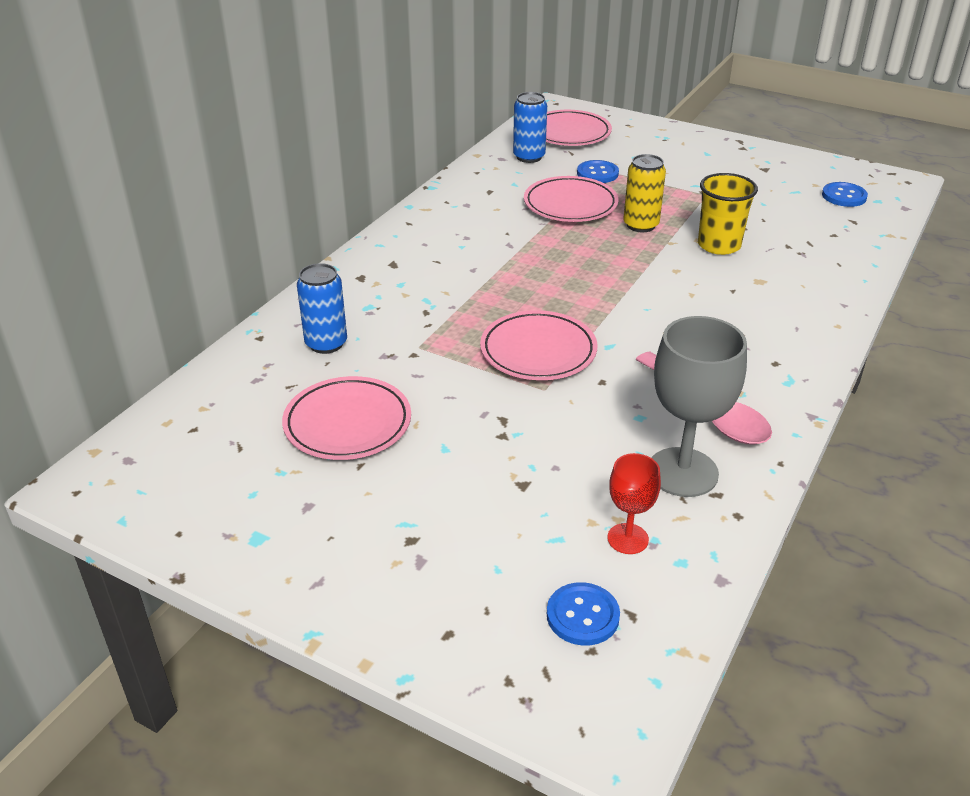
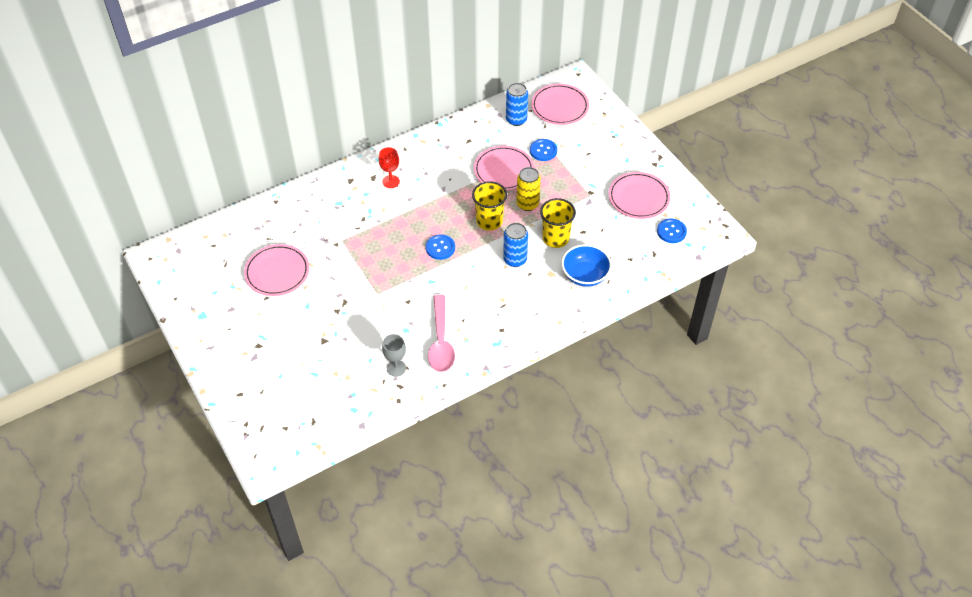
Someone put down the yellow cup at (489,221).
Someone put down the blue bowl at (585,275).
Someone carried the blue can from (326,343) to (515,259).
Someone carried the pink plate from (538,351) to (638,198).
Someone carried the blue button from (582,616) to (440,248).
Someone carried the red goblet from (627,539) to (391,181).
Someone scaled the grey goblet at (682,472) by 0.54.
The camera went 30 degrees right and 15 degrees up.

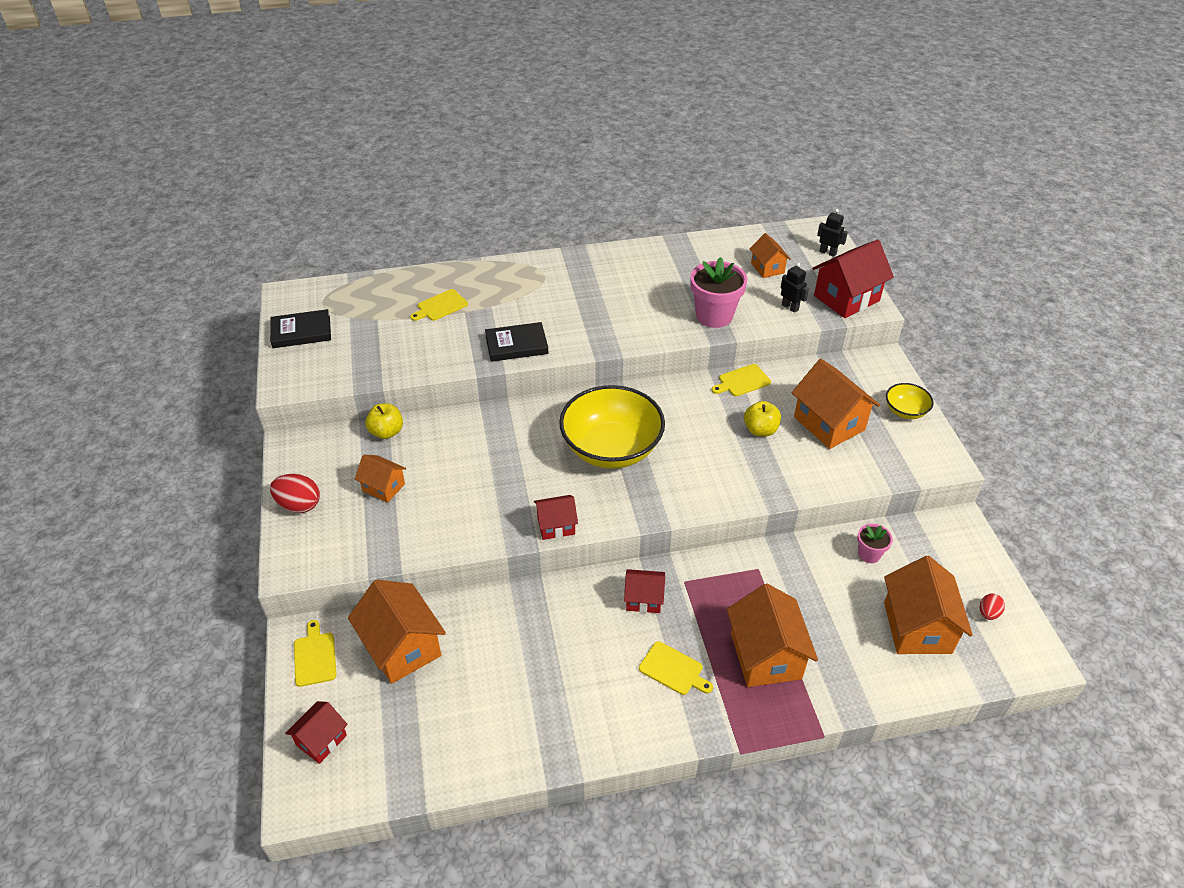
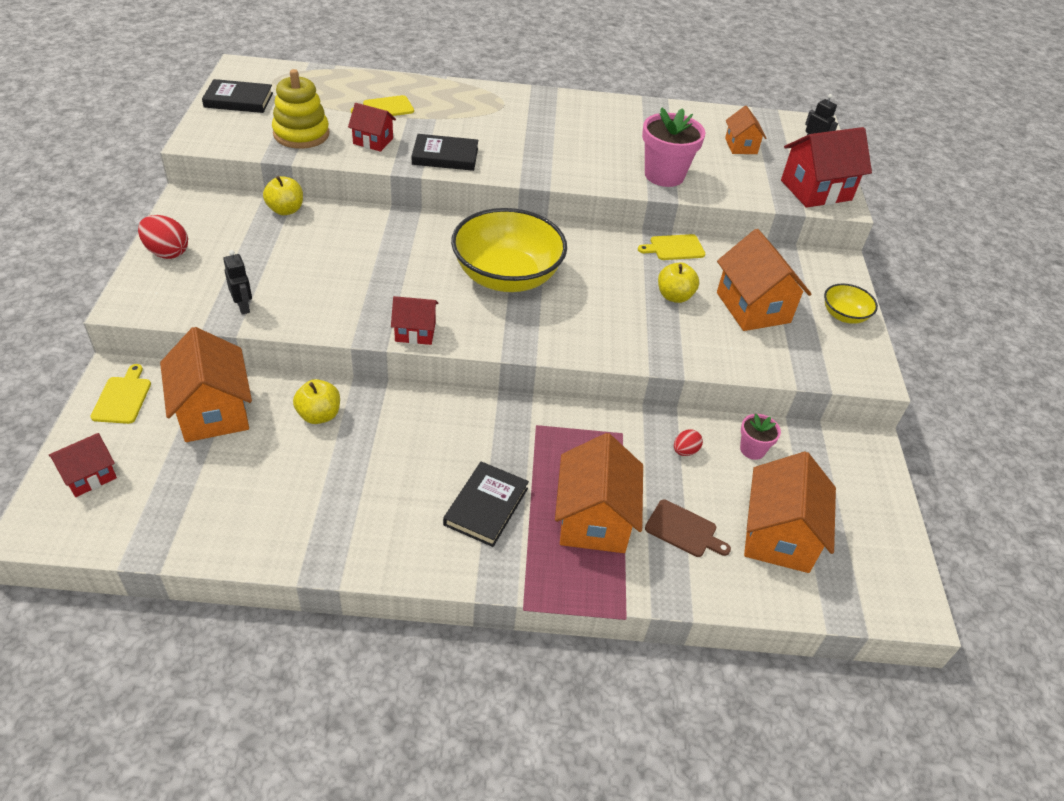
Someone took away the orange house at (383,487).
Someone put down the yellow stacking toy at (301,134).
Someone put down the yellow apple at (319,415).
Someone put down the brown cutting board at (683,530).
Someone carried the red house from (643,599) to (373,141).
Someone carried the black robot from (790,307) to (243,307).
Someone carried the red egg from (988,613) to (685,451).
Someone swapped the yellow cutting board at (673,669) for the black book at (486,506).
The camera went 10 degrees right and 0 degrees up.

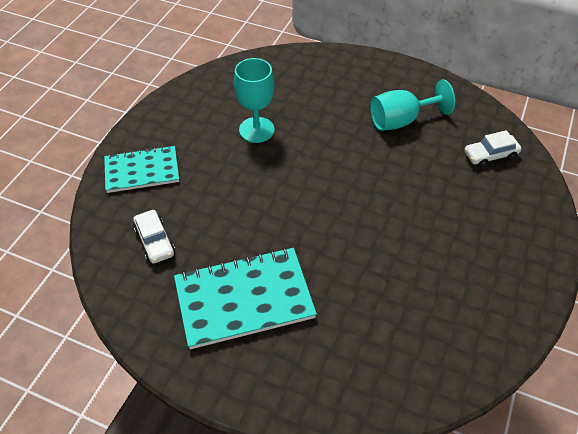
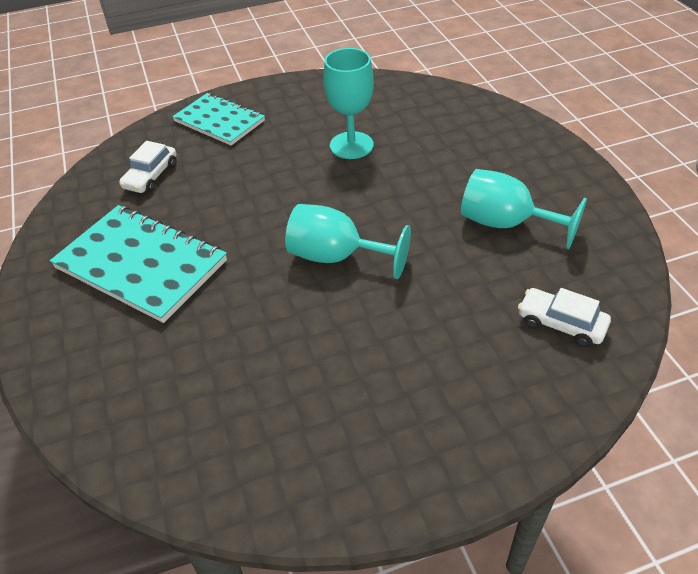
Someone put down the turquoise goblet at (336,257).
The camera went 50 degrees right and 5 degrees down.

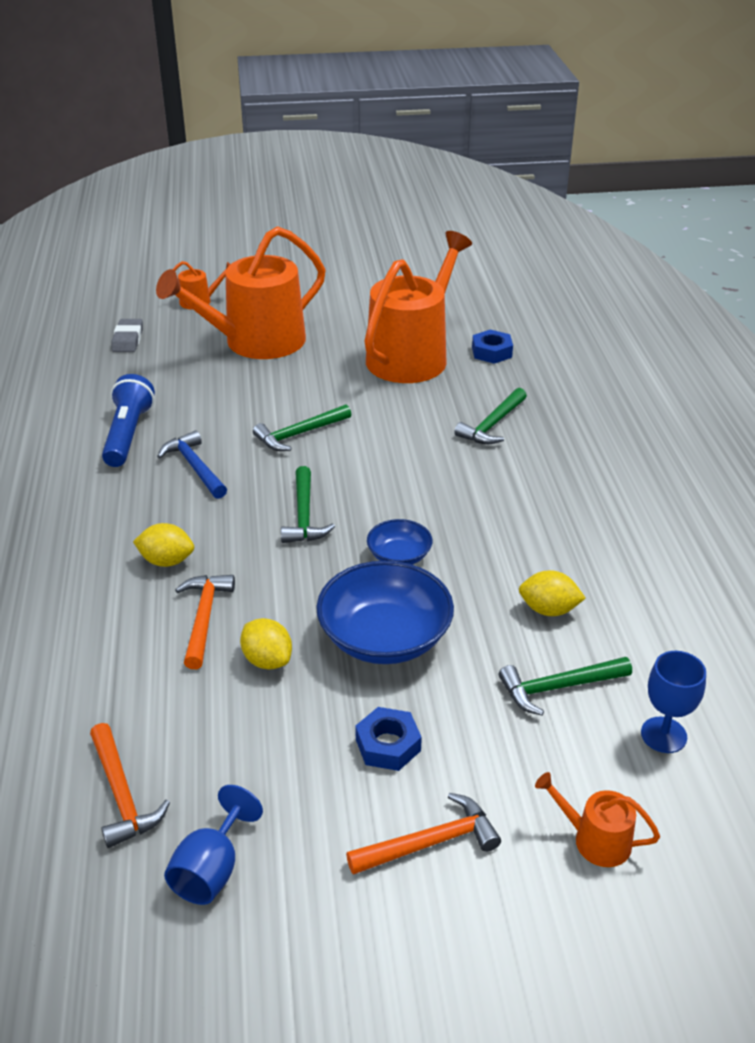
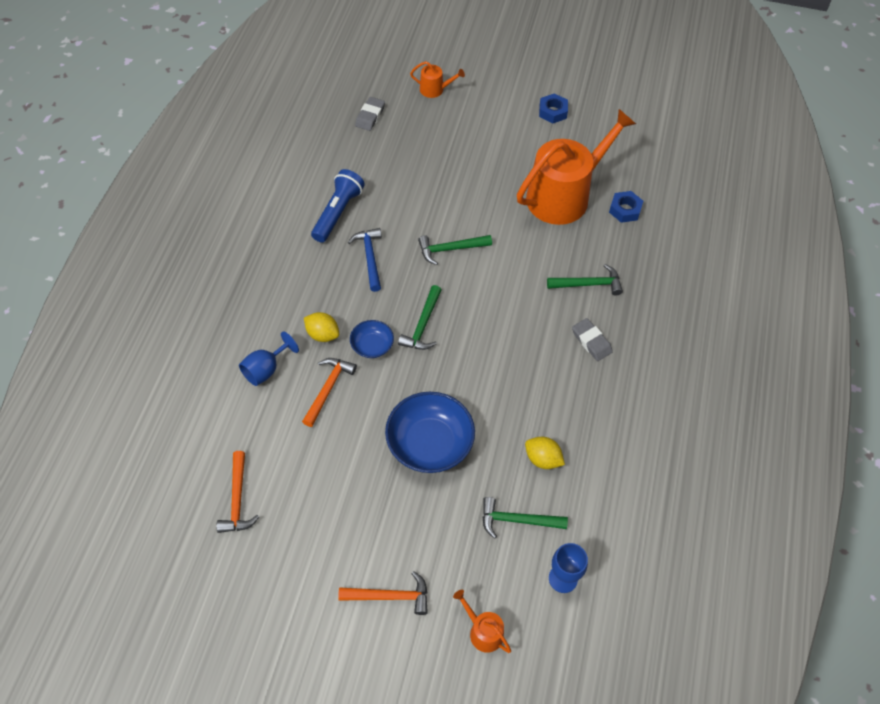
Someone took away the orange watering can at (256,342).
Someone took away the yellow lemon at (267,660).
Someone put down the grey eraser at (591,341).
Someone carried the blue goblet from (211,870) to (266,369).
Someone carried the blue nut from (388,745) to (553,112).
Someone carried the blue bowl from (399,556) to (372,345).
Someone rotated the green hammer at (492,425) by 150 degrees counterclockwise.
The camera went 20 degrees right and 20 degrees up.

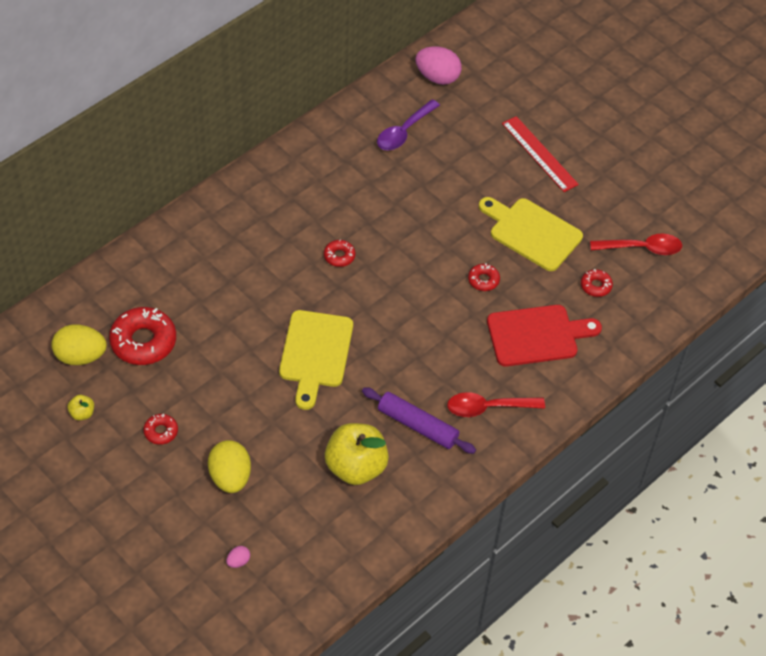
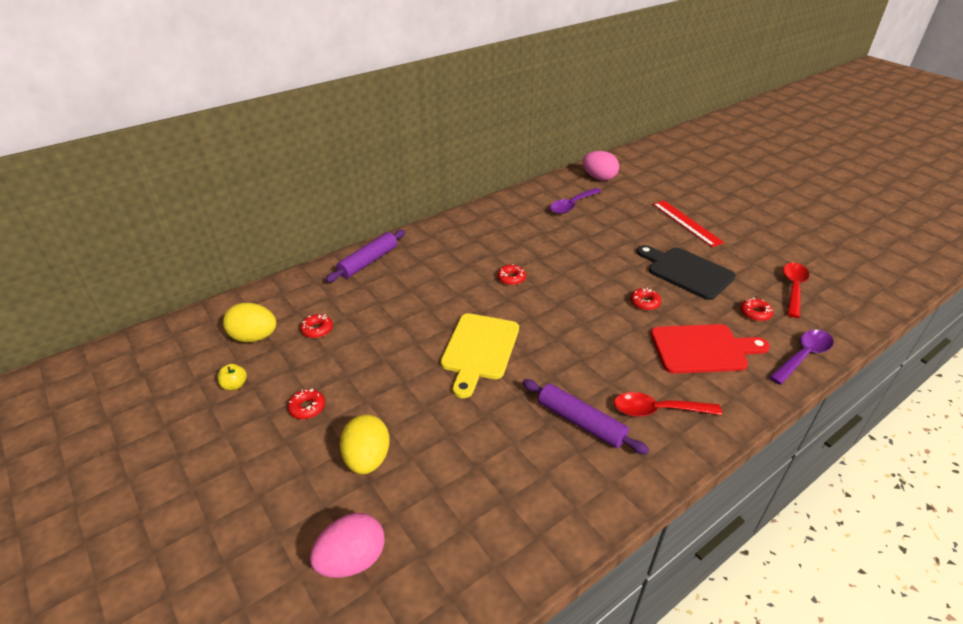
Someone took away the yellow apple at (356,467).
Someone put down the purple rolling pin at (368,261).
Someone put down the purple spoon at (803,356).
Someone repainted the yellow cutting board at (531,232), which became the black cutting board at (686,272).
Someone rotated the red spoon at (642,248) by 75 degrees counterclockwise.
Someone scaled the red donut at (143,342) by 0.50.
Someone scaled the pink egg at (238,561) by 2.22.
The camera went 10 degrees right and 15 degrees down.

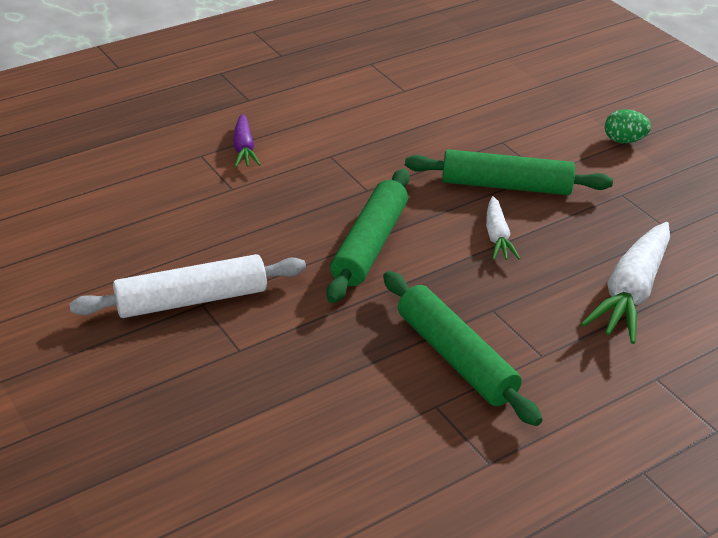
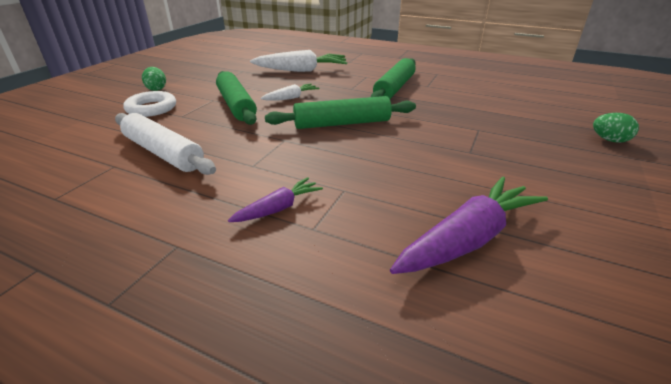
Someone put down the white ring at (151,108).
Someone put down the purple carrot at (468,239).
Someone put down the green egg at (609,140).
Someone carried the white rolling pin from (191,300) to (164,153).
The camera went 120 degrees left and 5 degrees down.

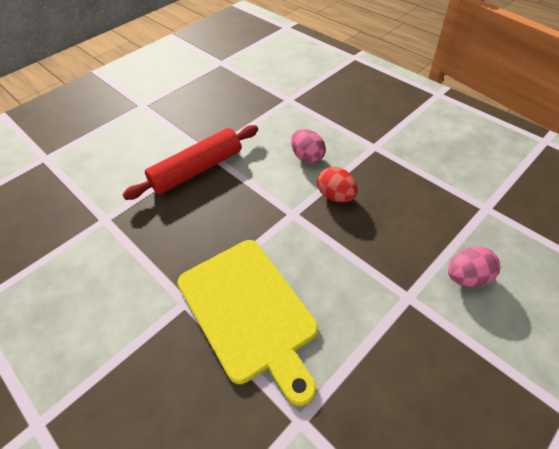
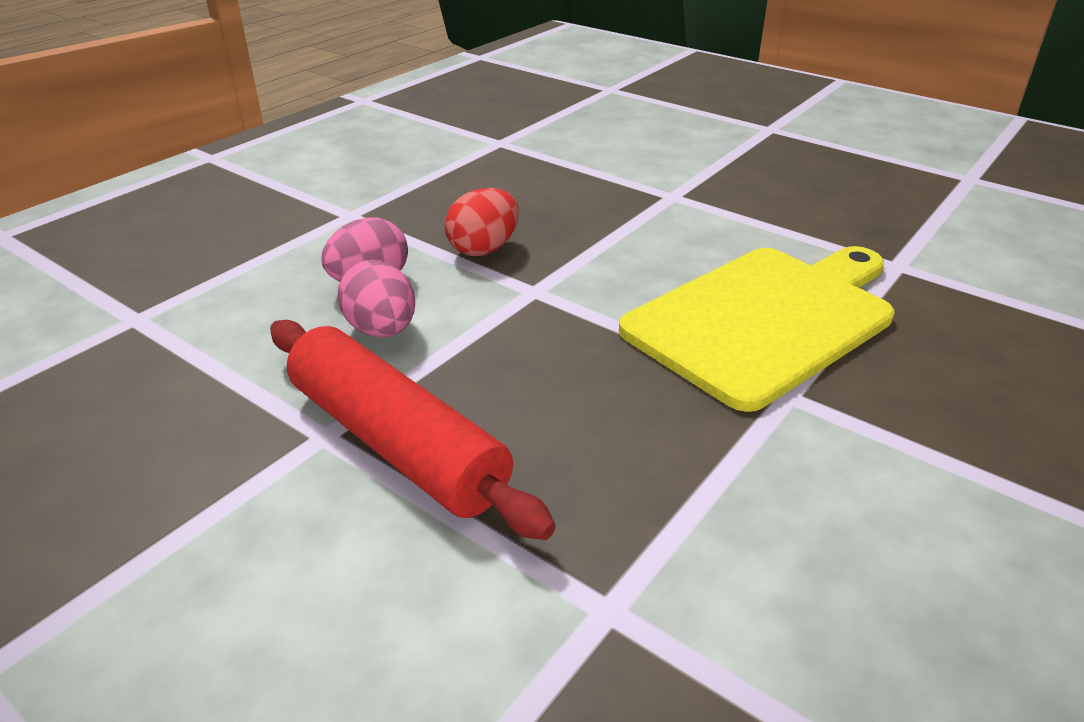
Someone carried the pink egg from (467,277) to (382,330).
The camera went 100 degrees left and 15 degrees down.

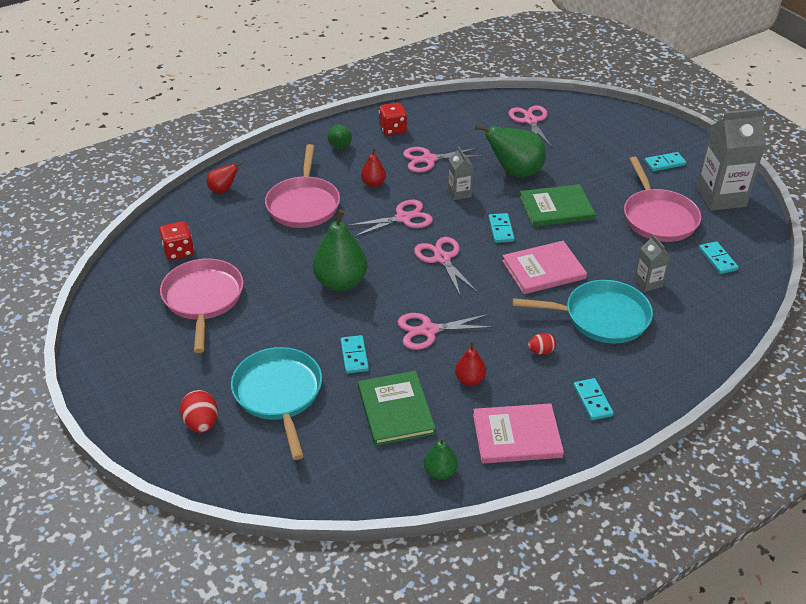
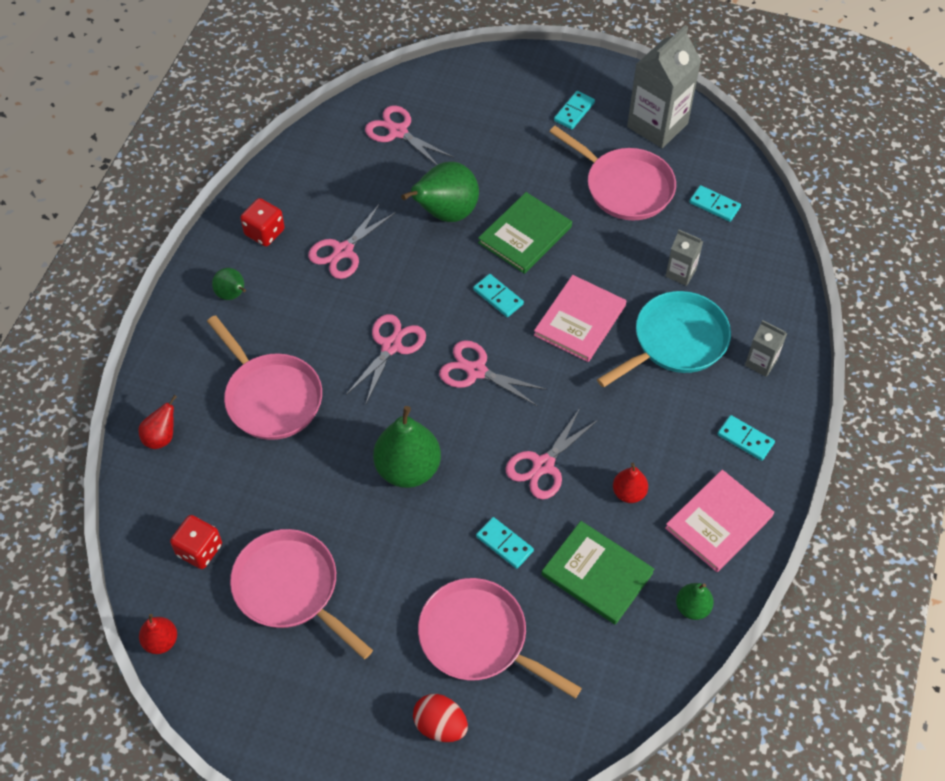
Someone took away the red egg at (541,351).
Someone carried the red pear from (373,183) to (161,641).
Someone carried the grey carton from (459,193) to (761,362).
Someone repainted the turquoise pan at (279,394), which became the pink pan at (478,638).
The camera went 40 degrees left and 15 degrees up.

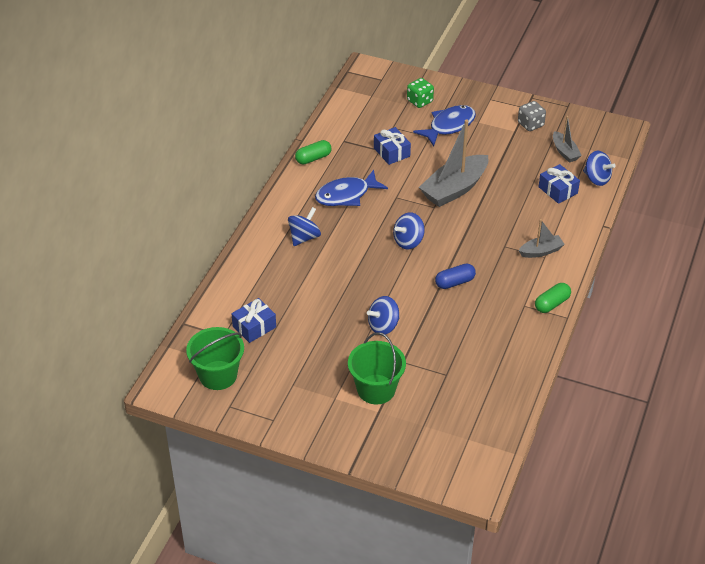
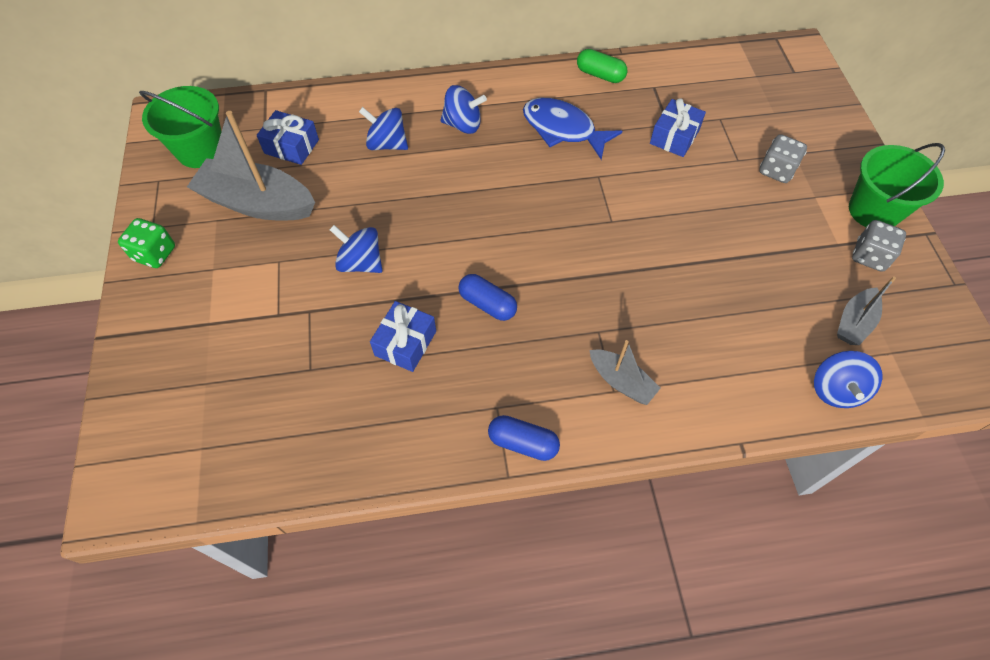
Someone carried the green bucket from (376,389) to (873,211).
Someone carried the blue spinning top from (408,241) to (387,144).
Someone carried the green dice from (420,101) to (155,254).
Someone carried the grey boat from (454,189) to (257,203).
Someone carried the blue gift from (558,190) to (405,343).
Someone swapped the blue fish at (449,126) for the grey dice at (776,170).
Someone repainted the green capsule at (552,304), which became the blue capsule at (523,443).
The camera went 60 degrees right and 15 degrees up.

